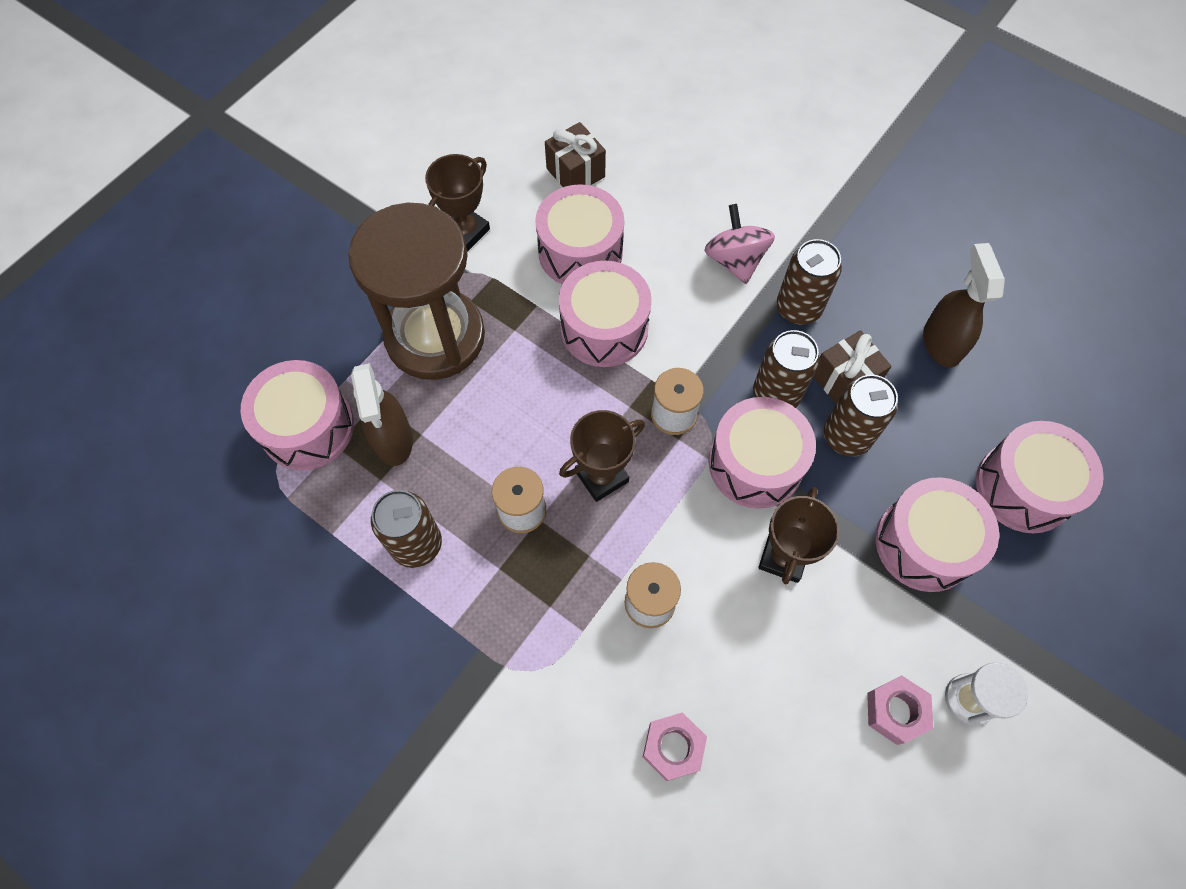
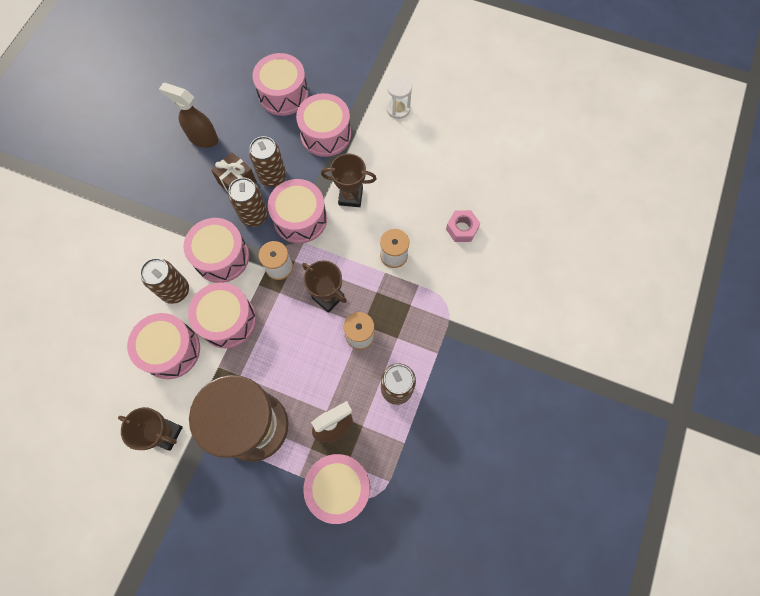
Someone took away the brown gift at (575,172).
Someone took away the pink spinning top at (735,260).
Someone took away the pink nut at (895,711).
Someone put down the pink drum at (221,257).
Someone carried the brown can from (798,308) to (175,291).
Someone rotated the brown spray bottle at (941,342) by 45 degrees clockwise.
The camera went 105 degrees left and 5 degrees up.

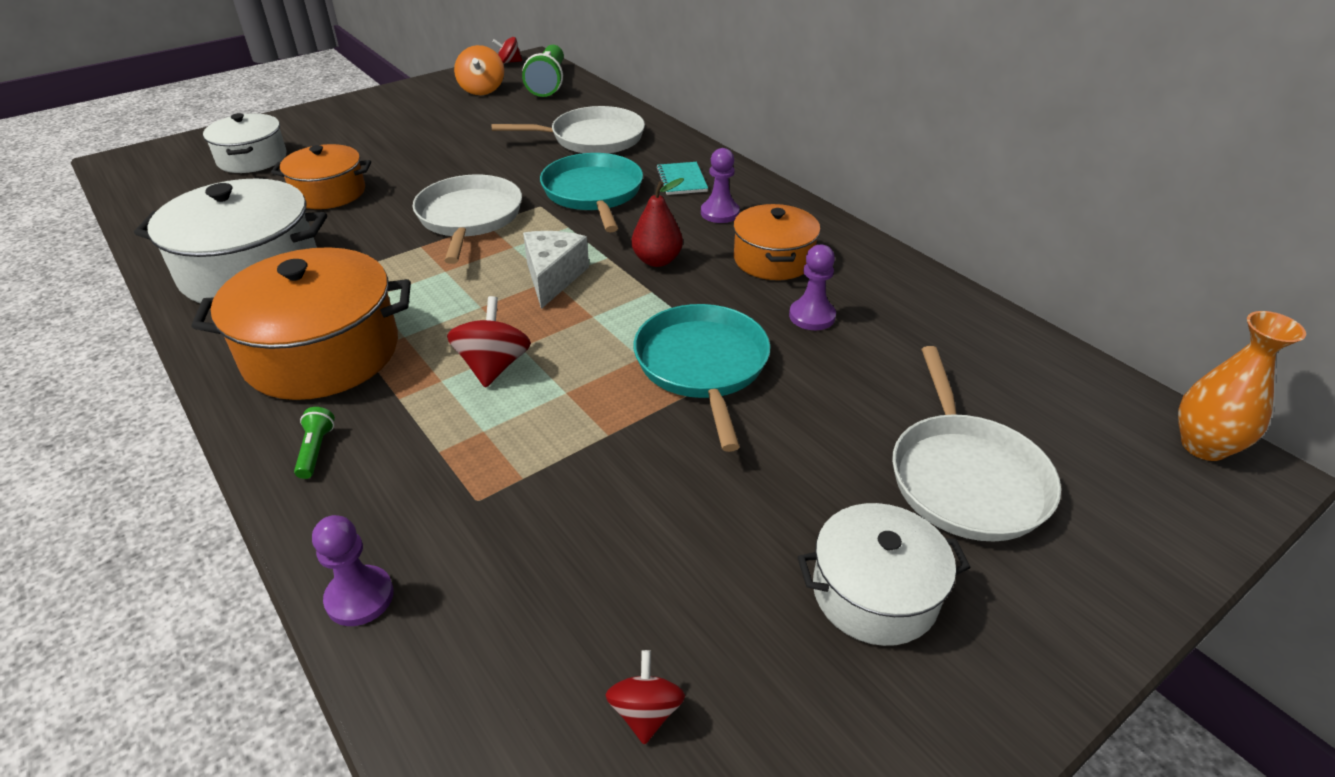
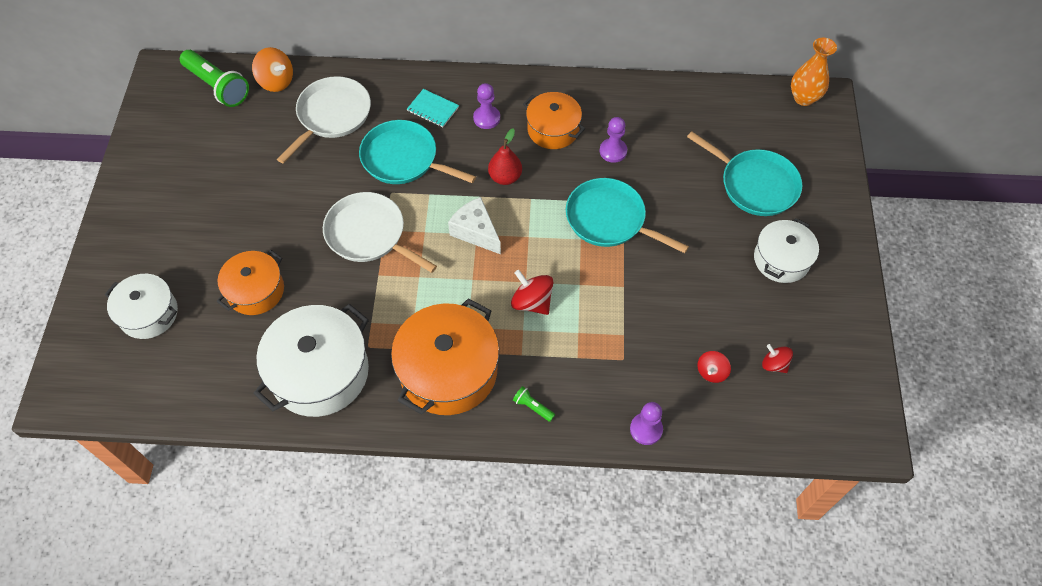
Someone carried the orange spinning top from (482,90) to (276,81).
Someone carried the red spinning top from (509,62) to (711,372).
Someone repainted the white pan at (966,478), which became the turquoise pan at (755,185).
The camera went 50 degrees left and 20 degrees up.

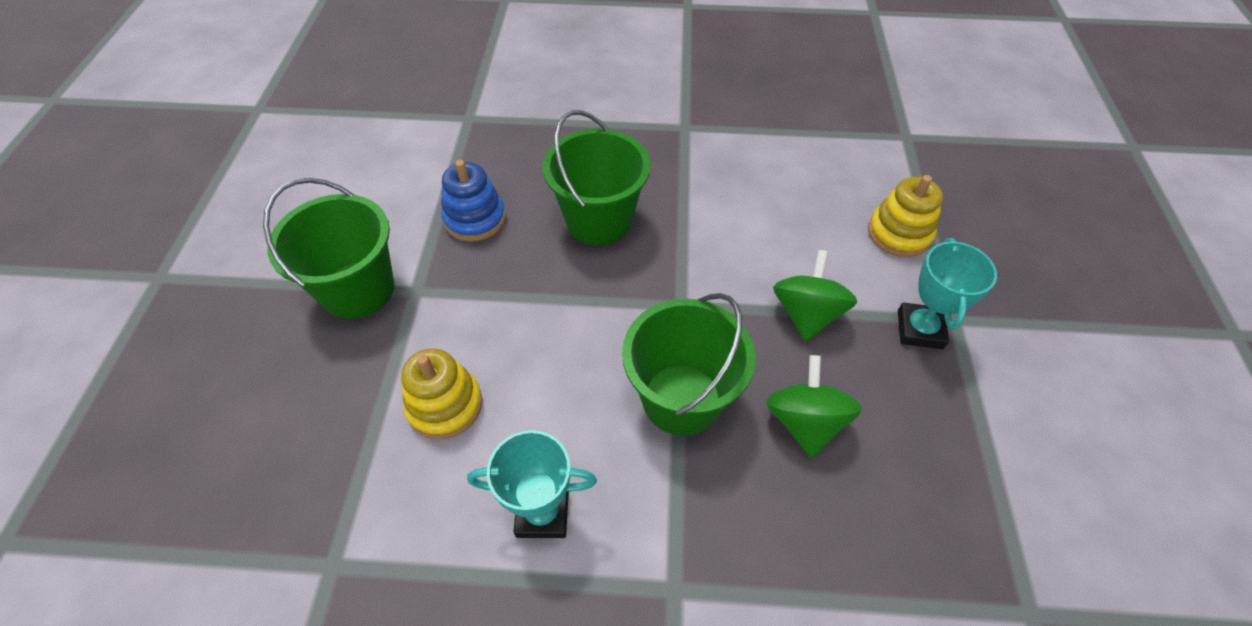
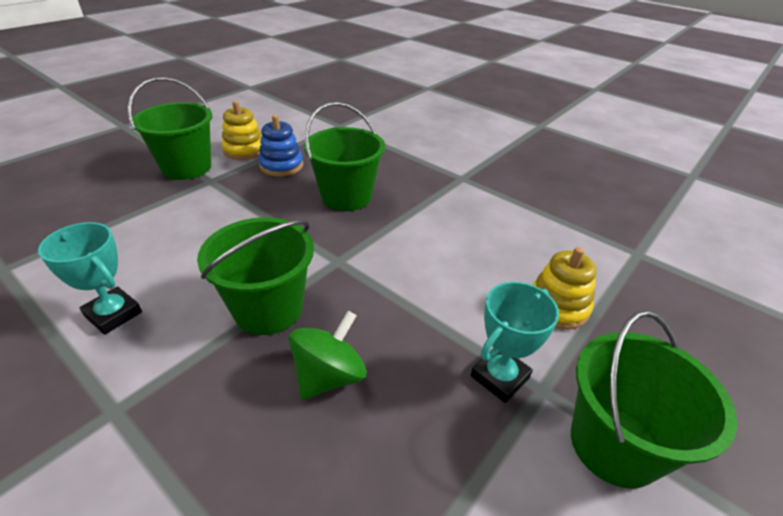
Someone took away the green spinning top at (806,314).
Someone put down the green bucket at (614,445).
Someone carried the yellow stacking toy from (445,405) to (244,150).
The camera went 35 degrees right and 15 degrees down.

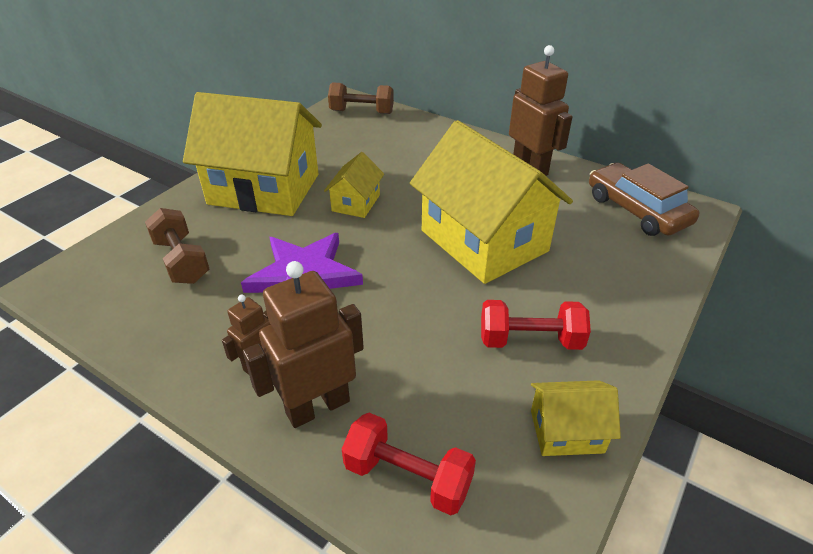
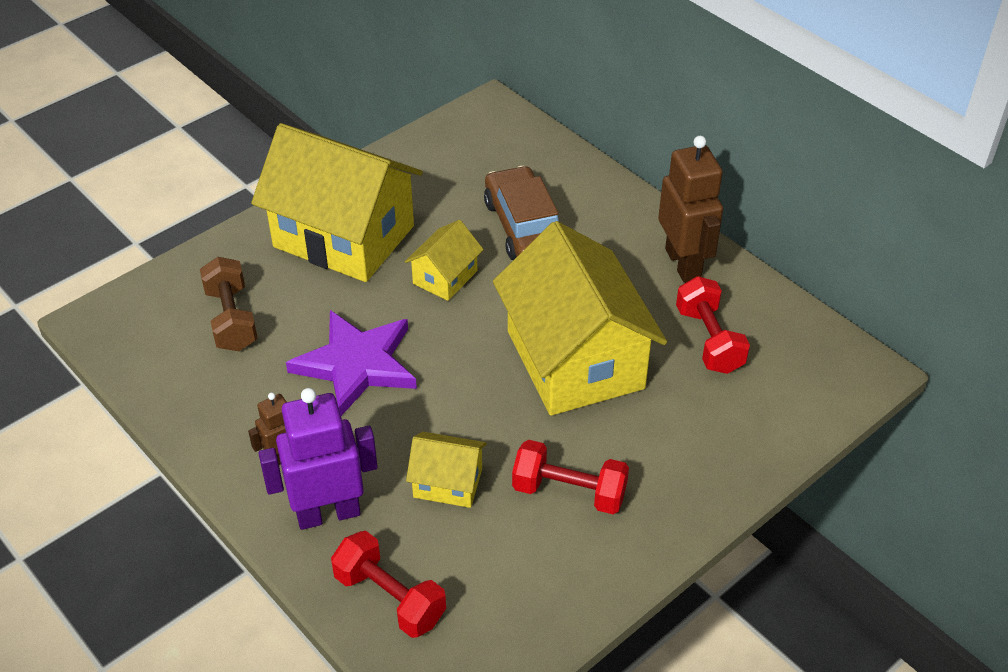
Someone took away the brown dumbbell at (362,112).
Someone put down the red dumbbell at (709,340).
Someone carried the yellow house from (566,431) to (448,483).
Someone carried the brown car from (637,210) to (524,227).
Someone repainted the brown robot at (317,406), which became the purple robot at (328,513).
The camera went 15 degrees right and 5 degrees up.

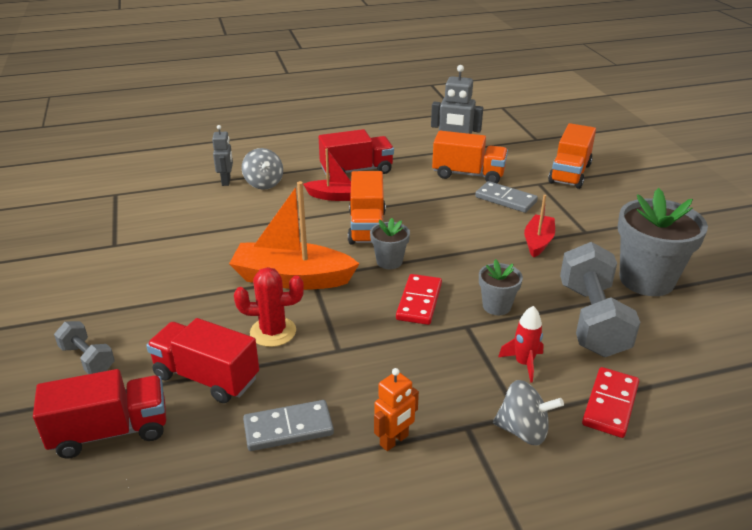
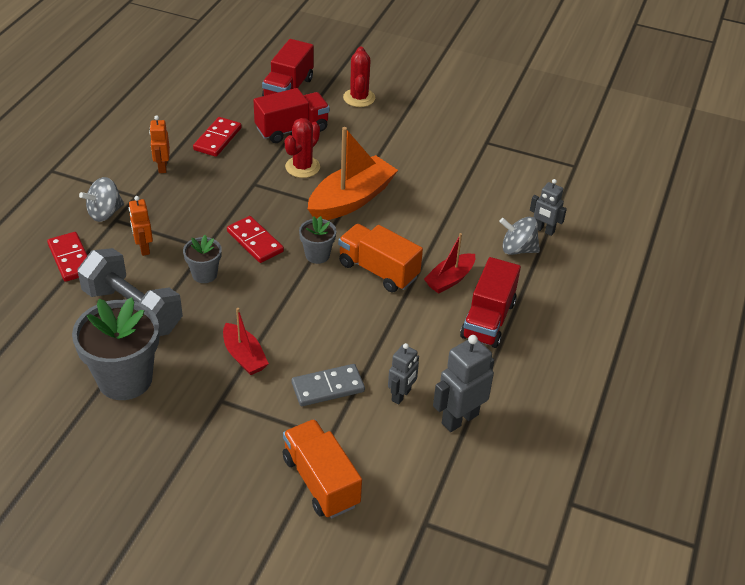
Someone swapped the grey dumbbell at (87,359) for the red cactus at (359,98).
Someone swapped the orange truck at (468,174) for the grey robot at (401,395).
Someone swapped the red rocket at (524,363) for the orange robot at (144,248).
Someone repainted the grey domino at (288,428), which became the red domino at (217,139).
The camera went 125 degrees right and 10 degrees up.

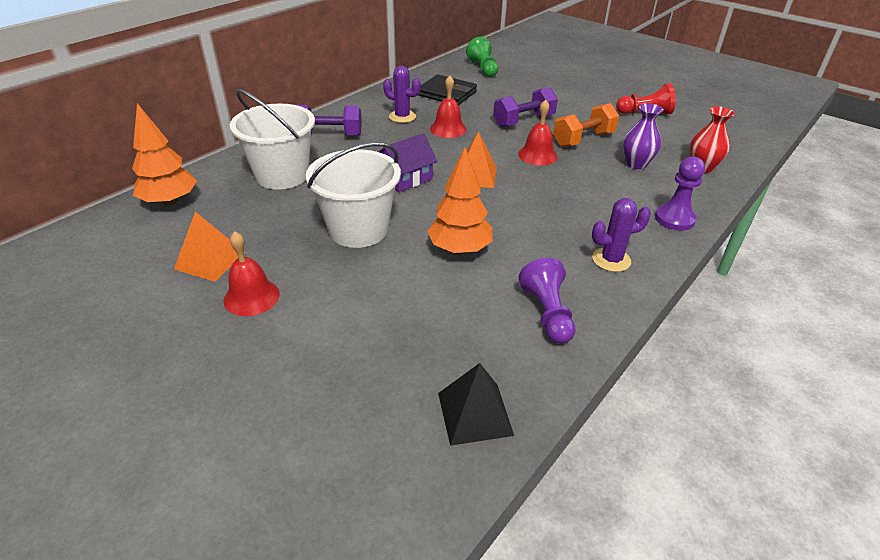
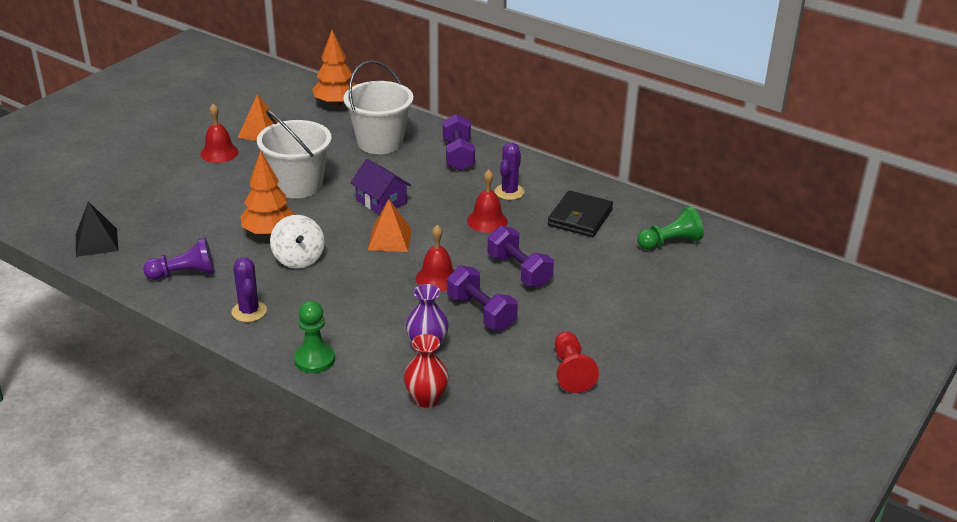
Someone put down the white spinning top at (298,258).
Someone repainted the orange dumbbell at (583,139), which became the purple dumbbell at (481,312).
Someone repainted the purple pawn at (674,219), which became the green pawn at (314,359).
The camera went 85 degrees right and 5 degrees down.

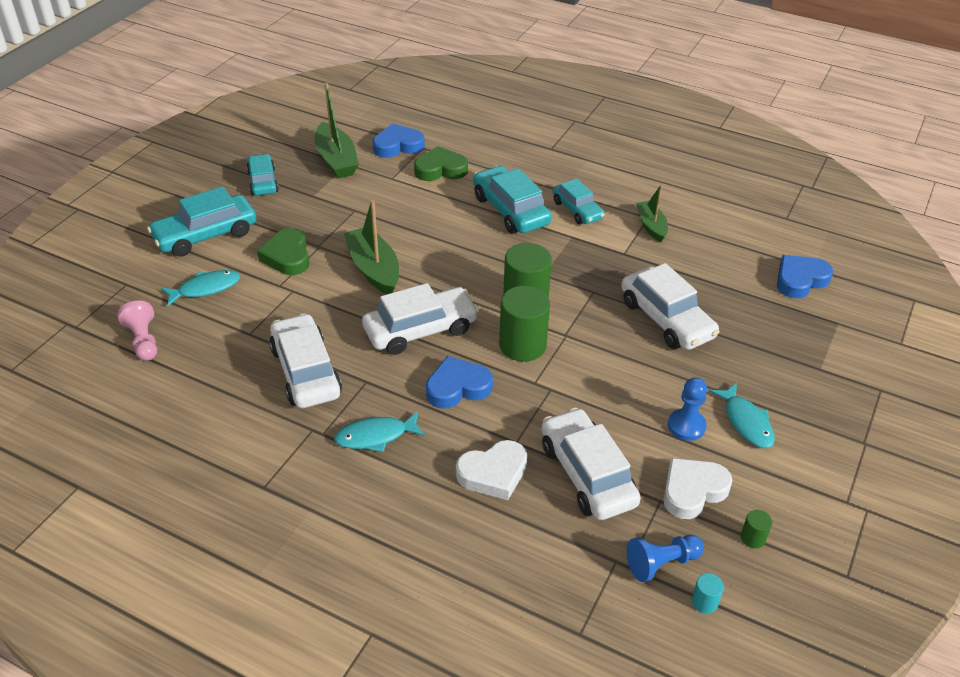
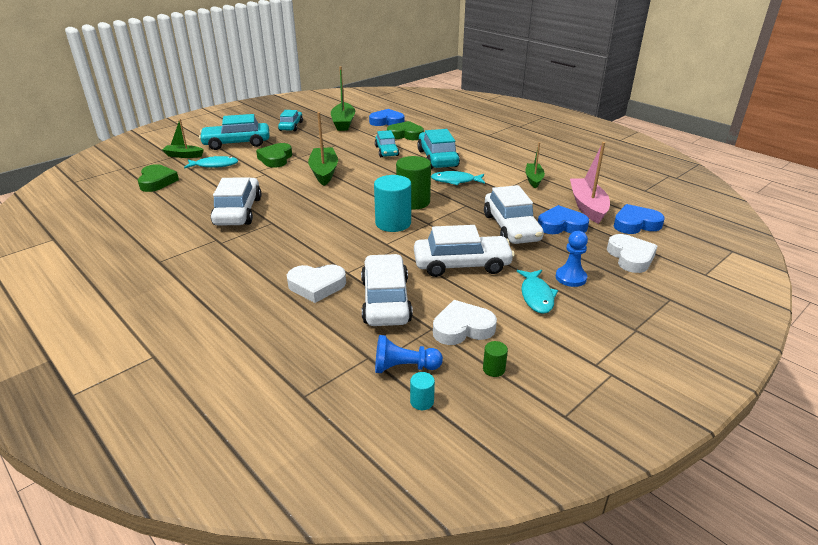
Someone put down the green boat at (183,155).
Someone put down the pink boat at (587,207).
Someone put down the white heart at (630,257).
Someone carried the turquoise fish from (376,436) to (455,181).
Someone carried the white car from (420,330) to (462,264).
Someone carried the blue heart from (458,387) to (561,225).
Someone carried the turquoise car from (577,210) to (386,151).
Someone carried the blue pawn from (686,426) to (570,278).
Someone swapped the pink pawn at (143,341) for the green heart at (157,181).
Someone repainted the green cylinder at (522,345), which became the turquoise cylinder at (393,223).
The camera went 20 degrees right and 10 degrees down.

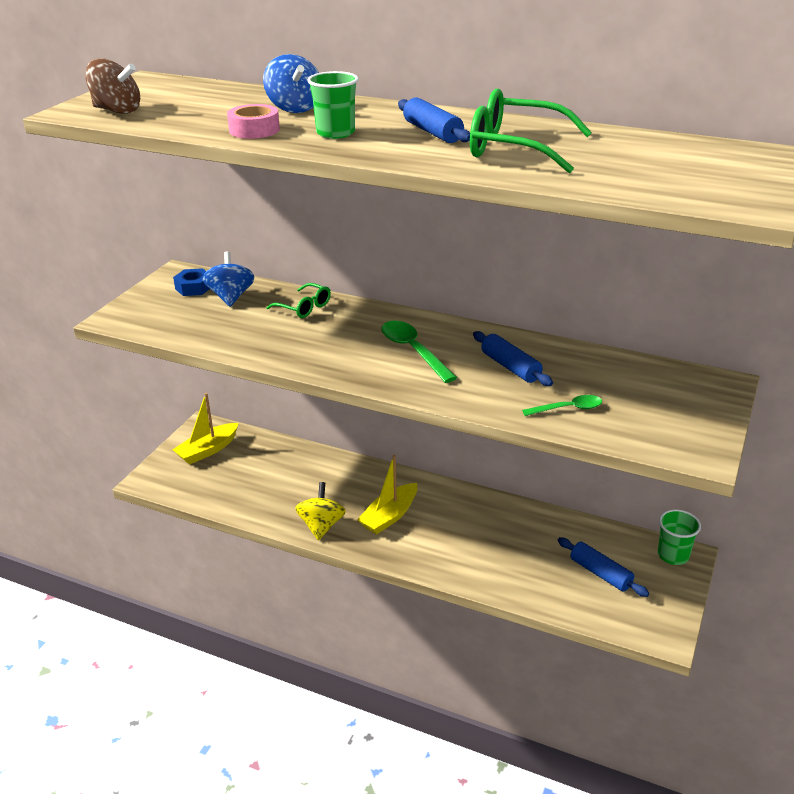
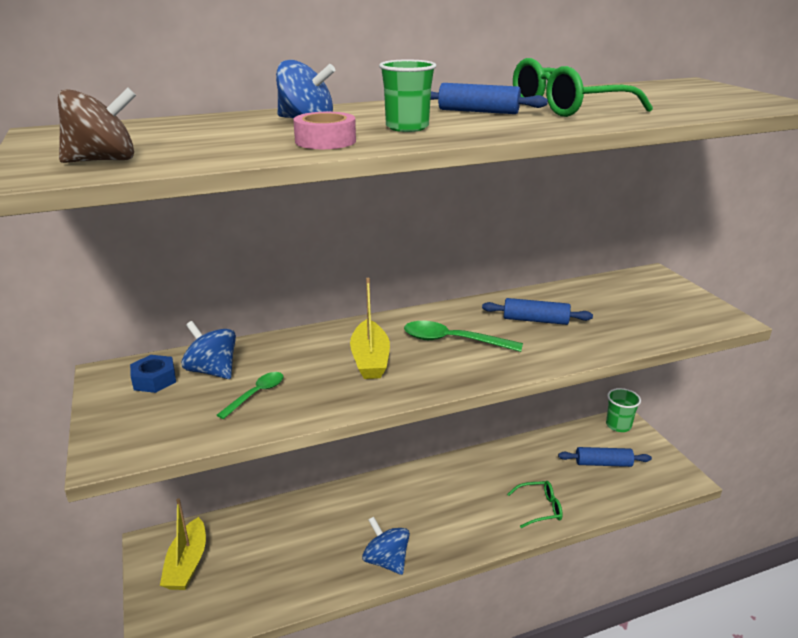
Someone carried the green glasses from (304,307) to (539,508).
Someone carried the yellow boat from (389,516) to (370,359).
Someone carried the green spoon from (568,409) to (256,394).
Someone repainted the yellow spinning top at (321,526), which became the blue spinning top at (386,560).
The camera went 45 degrees left and 5 degrees down.

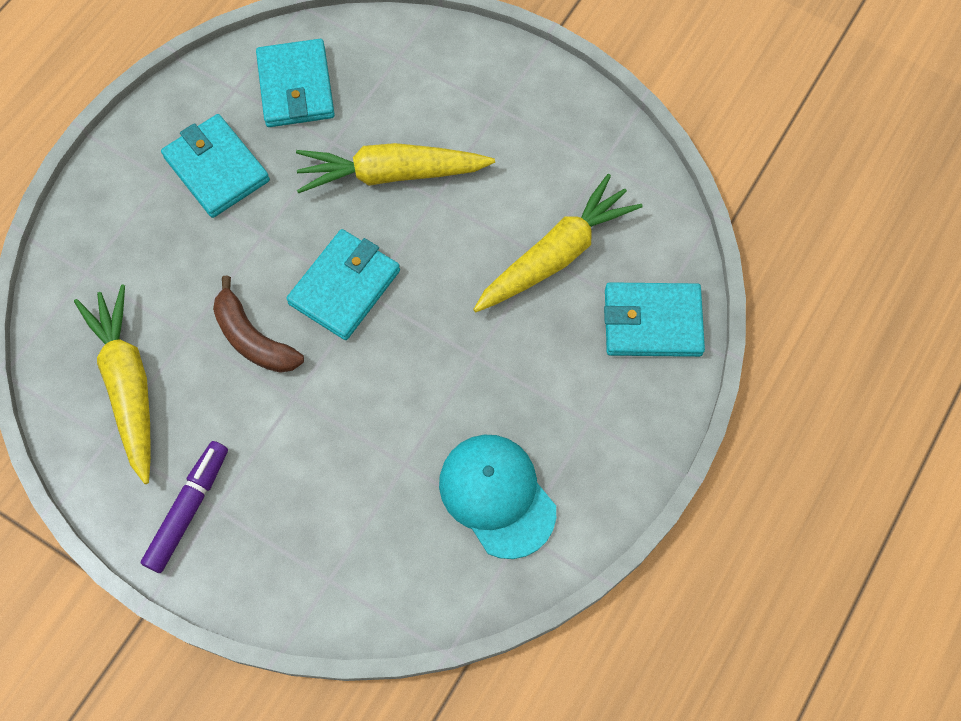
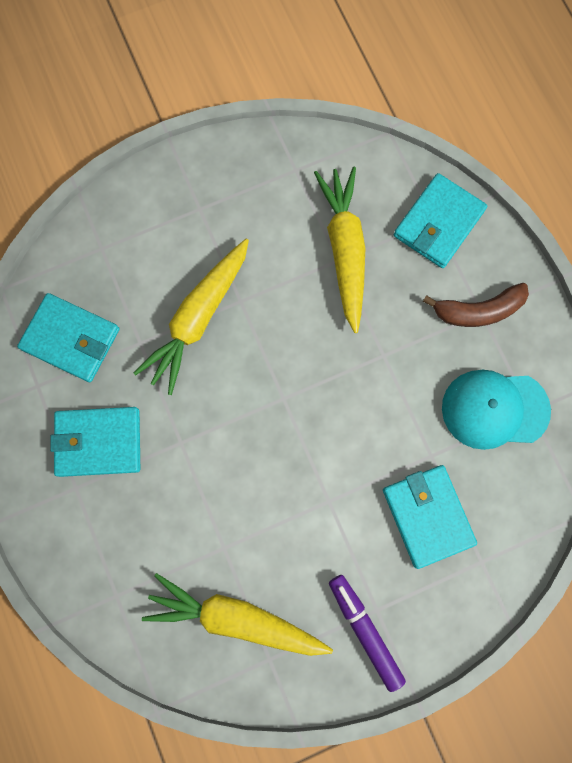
Someone carried the brown banana from (253,338) to (478,310).
Someone carried the turquoise wallet from (344,287) to (427,516).
The camera went 55 degrees left and 10 degrees up.

